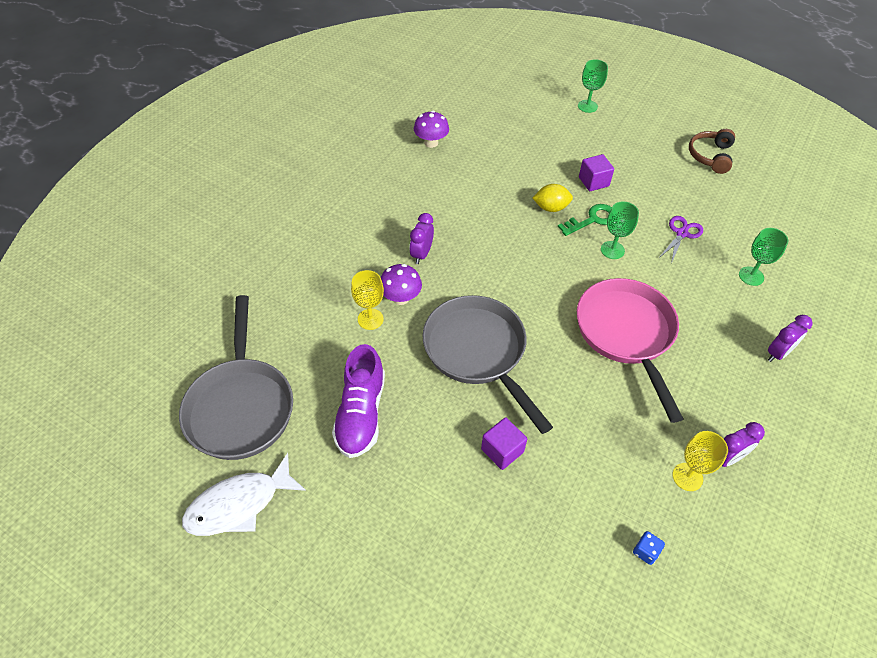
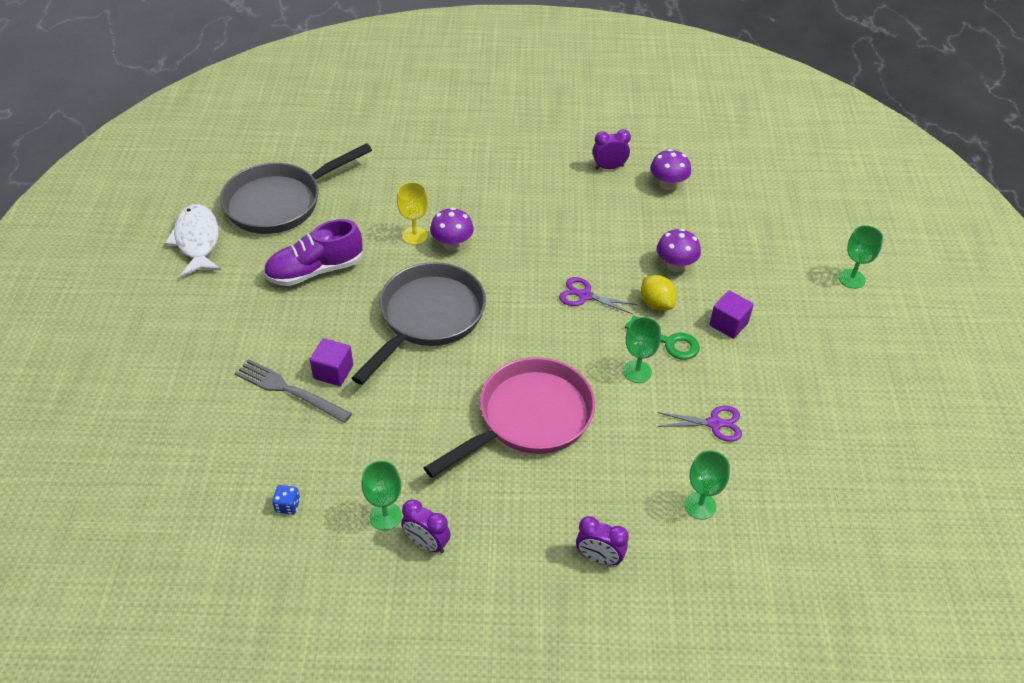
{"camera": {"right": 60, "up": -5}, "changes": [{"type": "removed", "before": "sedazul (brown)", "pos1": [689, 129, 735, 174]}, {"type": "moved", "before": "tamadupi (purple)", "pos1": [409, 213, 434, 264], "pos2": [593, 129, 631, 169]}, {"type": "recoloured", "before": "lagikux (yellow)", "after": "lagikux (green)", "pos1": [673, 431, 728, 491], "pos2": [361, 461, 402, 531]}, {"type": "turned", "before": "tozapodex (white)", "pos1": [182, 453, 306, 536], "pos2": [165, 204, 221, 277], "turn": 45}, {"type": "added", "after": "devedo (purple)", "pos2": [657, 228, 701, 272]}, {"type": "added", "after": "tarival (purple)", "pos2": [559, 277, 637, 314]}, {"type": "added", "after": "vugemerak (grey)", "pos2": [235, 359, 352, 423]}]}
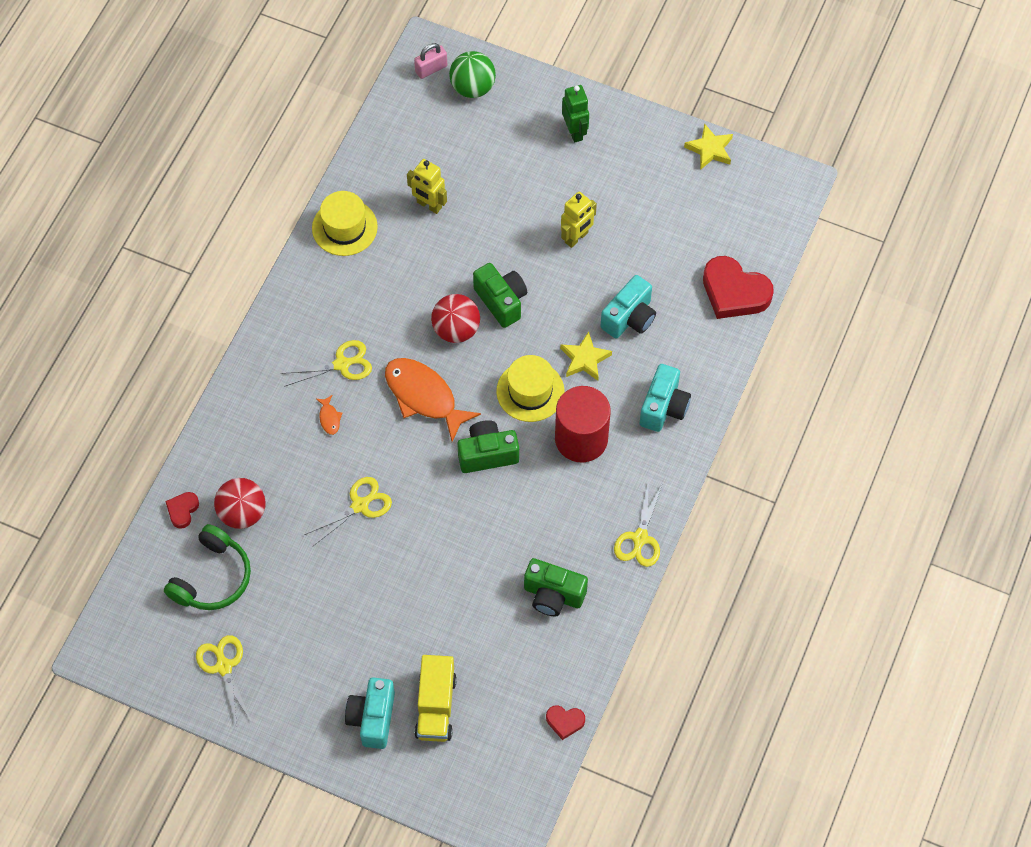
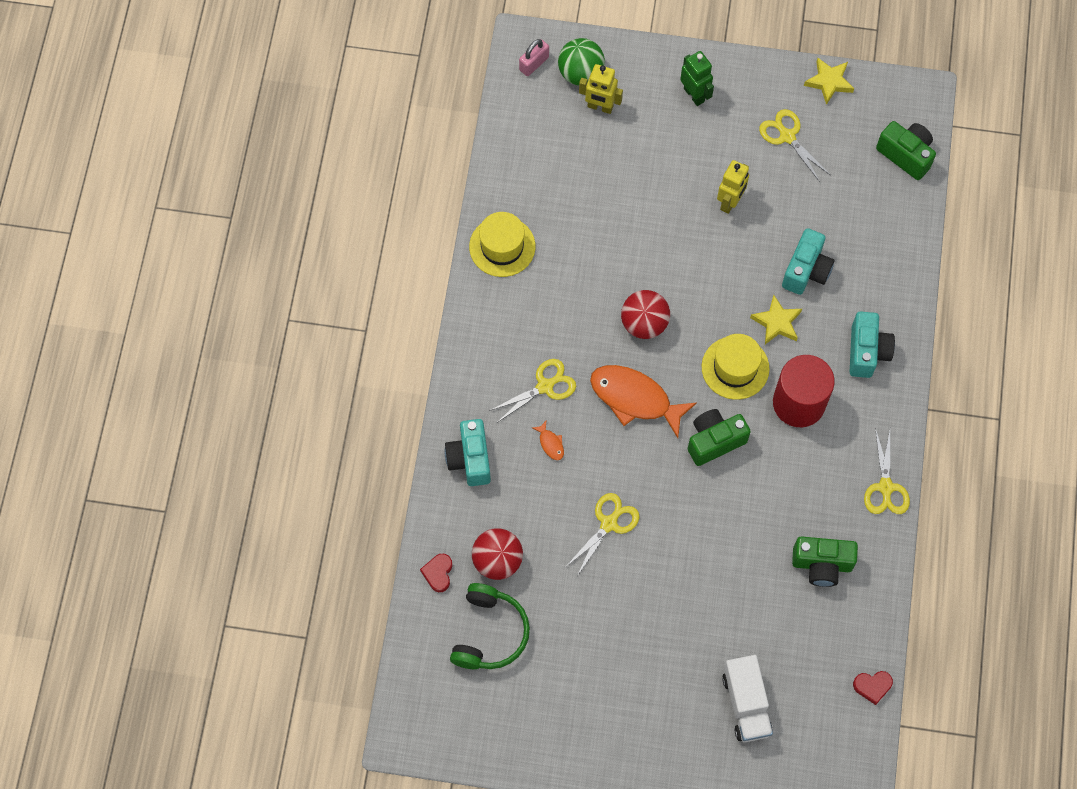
{"camera": {"right": -15, "up": 5}, "changes": [{"type": "moved", "before": "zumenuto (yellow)", "pos1": [407, 159, 447, 214], "pos2": [579, 64, 623, 114]}, {"type": "removed", "before": "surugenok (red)", "pos1": [703, 256, 774, 319]}, {"type": "moved", "before": "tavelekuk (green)", "pos1": [473, 263, 527, 328], "pos2": [876, 121, 936, 180]}, {"type": "moved", "before": "tarival (yellow)", "pos1": [196, 635, 251, 726], "pos2": [759, 109, 830, 182]}, {"type": "recoloured", "before": "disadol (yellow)", "after": "disadol (white)", "pos1": [414, 655, 457, 742], "pos2": [722, 655, 773, 742]}, {"type": "moved", "before": "tavelekuk (turquoise)", "pos1": [345, 677, 395, 749], "pos2": [445, 419, 491, 486]}]}
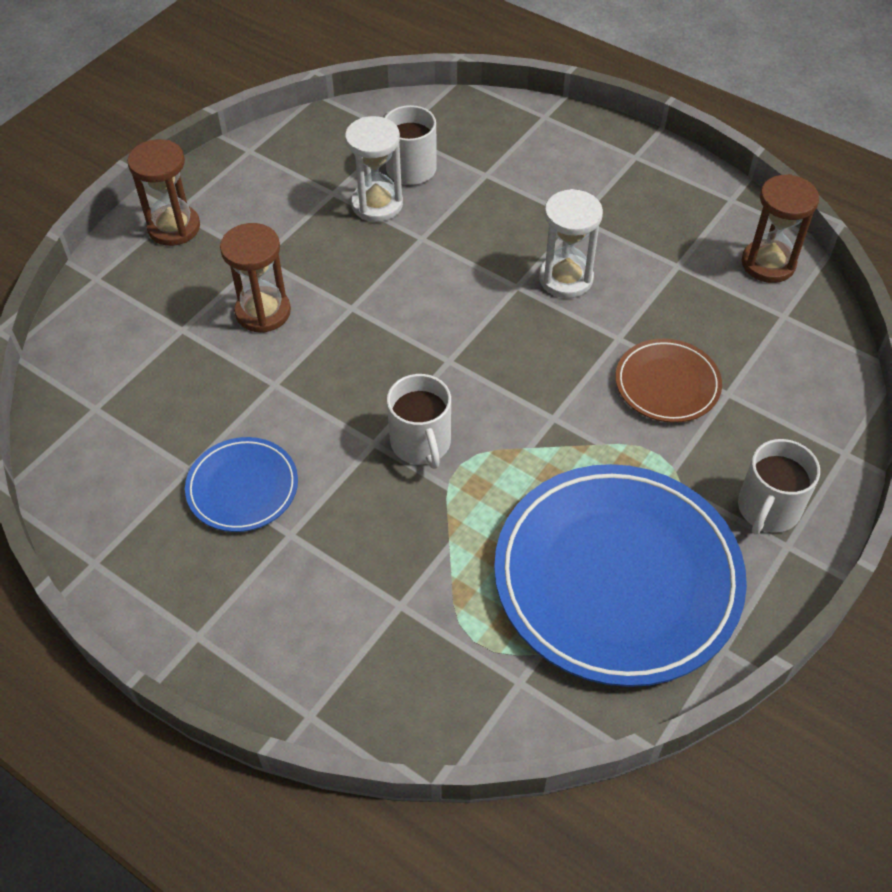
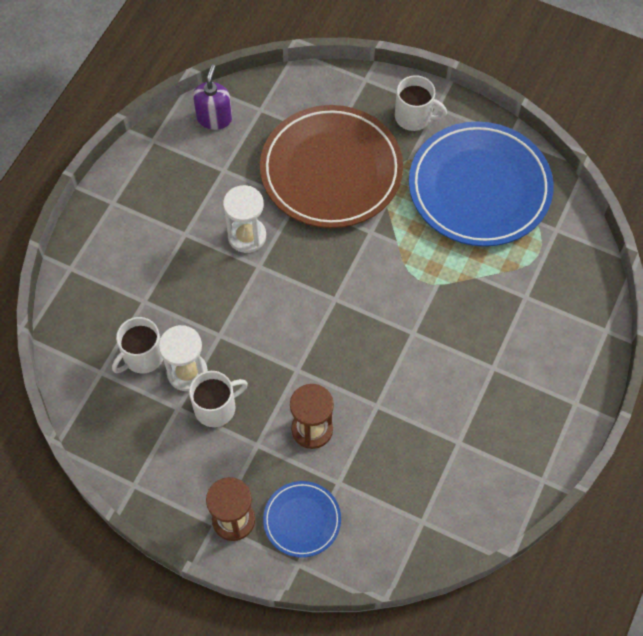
{"camera": {"right": -100, "up": 10}, "changes": [{"type": "replaced", "before": "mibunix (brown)", "after": "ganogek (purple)", "pos1": [742, 174, 819, 283], "pos2": [193, 65, 232, 130]}, {"type": "resized", "before": "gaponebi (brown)", "pos1": [615, 339, 722, 423], "pos2": [260, 105, 403, 228], "scale": 2.09}, {"type": "moved", "before": "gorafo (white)", "pos1": [387, 374, 451, 469], "pos2": [189, 371, 248, 427]}, {"type": "moved", "before": "gaponebi (blue)", "pos1": [185, 437, 298, 532], "pos2": [263, 481, 341, 558]}]}
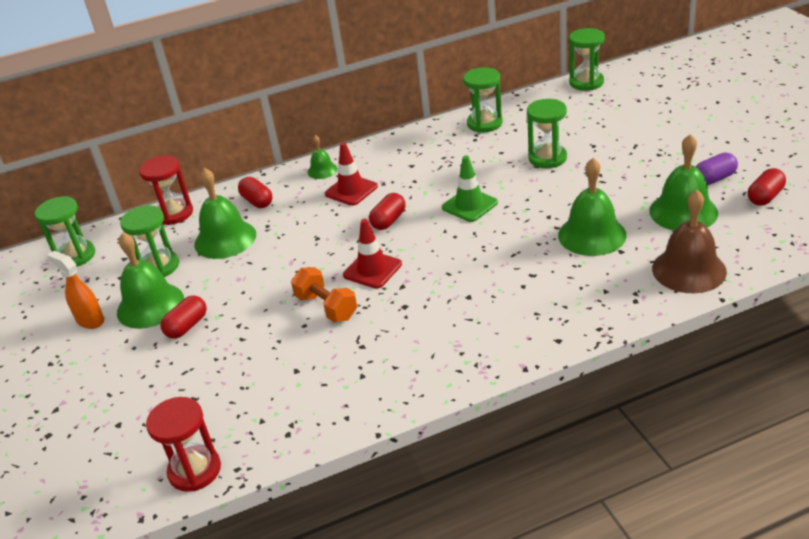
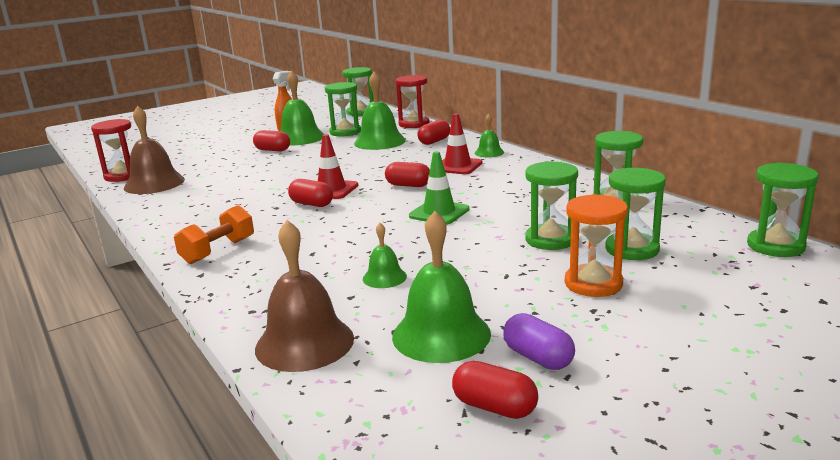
{"camera": {"right": 75, "up": -15}, "changes": [{"type": "resized", "before": "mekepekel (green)", "pos1": [558, 158, 626, 256], "pos2": [363, 223, 407, 288], "scale": 0.53}, {"type": "moved", "before": "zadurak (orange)", "pos1": [291, 267, 357, 322], "pos2": [174, 205, 254, 264]}, {"type": "added", "after": "mekepekel (brown)", "pos2": [124, 106, 185, 194]}, {"type": "added", "after": "mibunix (green)", "pos2": [605, 168, 665, 260]}, {"type": "added", "after": "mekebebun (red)", "pos2": [288, 179, 333, 207]}, {"type": "added", "after": "mibunix (orange)", "pos2": [565, 194, 628, 297]}]}
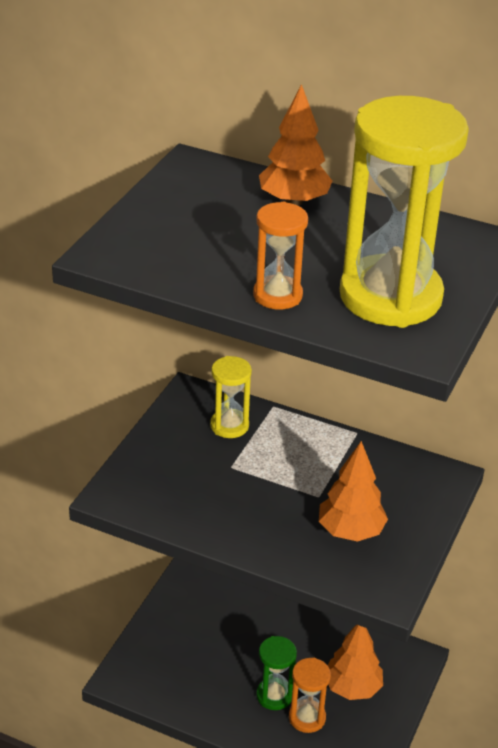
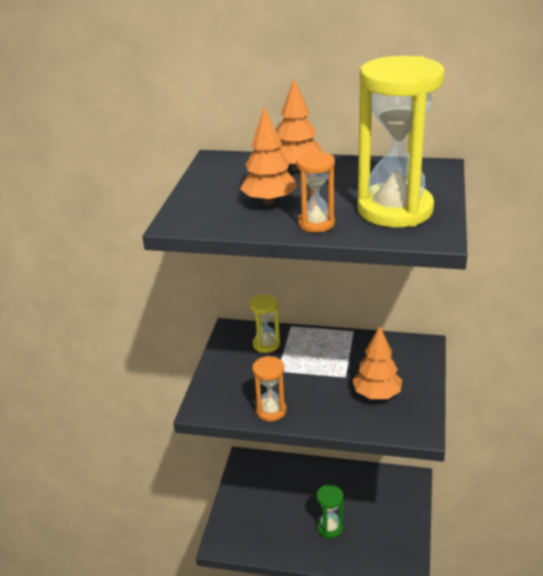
{"camera": {"right": -10, "up": -5}, "changes": [{"type": "moved", "before": "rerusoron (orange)", "pos1": [328, 624, 383, 700], "pos2": [240, 106, 298, 205]}, {"type": "moved", "before": "mibunix (orange)", "pos1": [289, 658, 331, 733], "pos2": [252, 356, 286, 422]}]}
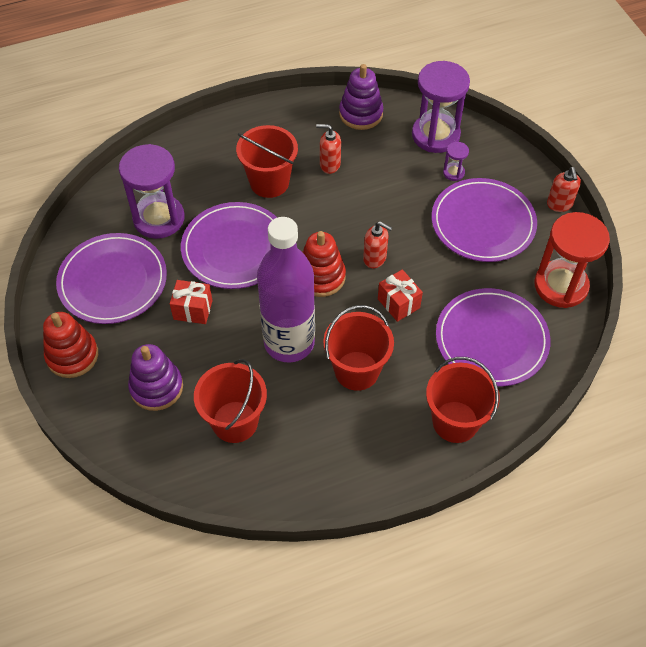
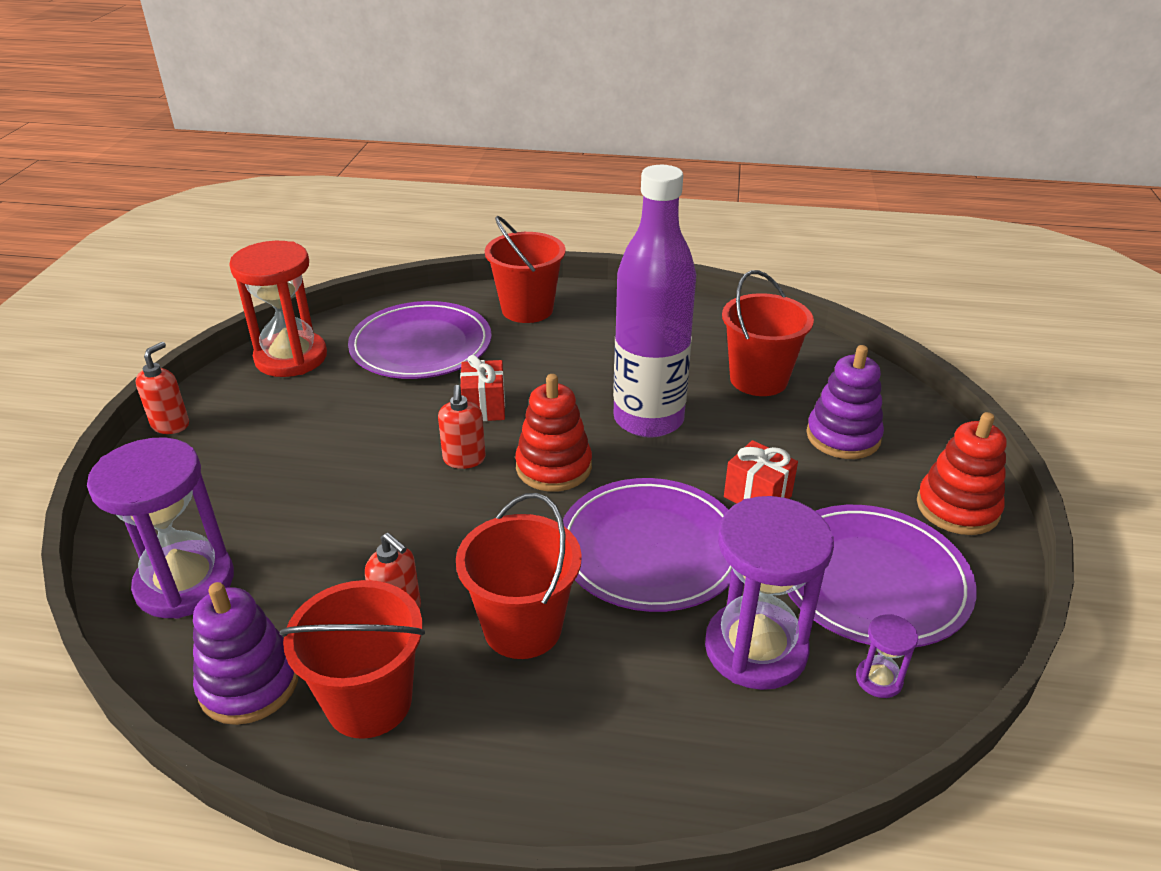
{"camera": {"right": -150, "up": -20}, "changes": [{"type": "moved", "before": "mibunix (purple)", "pos1": [443, 142, 469, 181], "pos2": [856, 614, 918, 698]}, {"type": "removed", "before": "gaponebi (purple)", "pos1": [432, 178, 537, 262]}, {"type": "turned", "before": "ganogek (red)", "pos1": [363, 222, 392, 268], "pos2": [438, 385, 486, 469], "turn": -150}, {"type": "moved", "before": "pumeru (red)", "pos1": [323, 305, 394, 391], "pos2": [280, 580, 425, 739]}]}
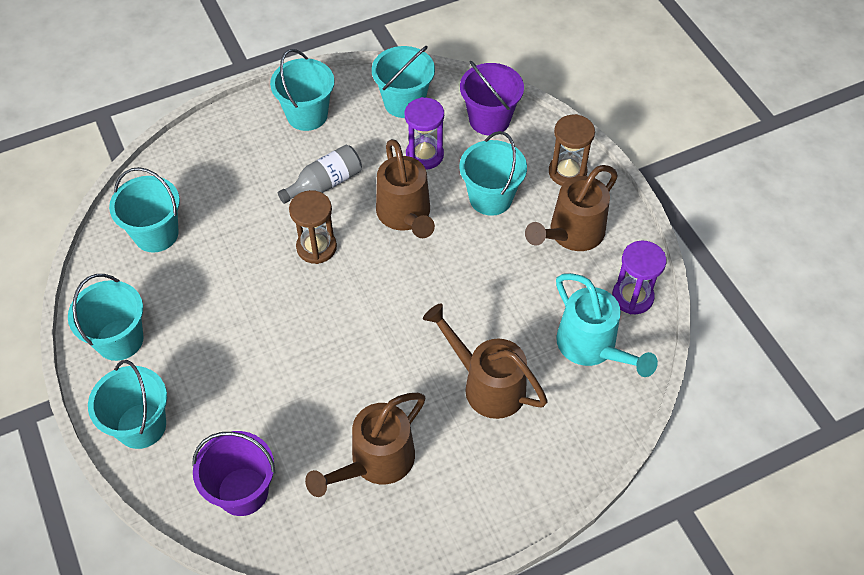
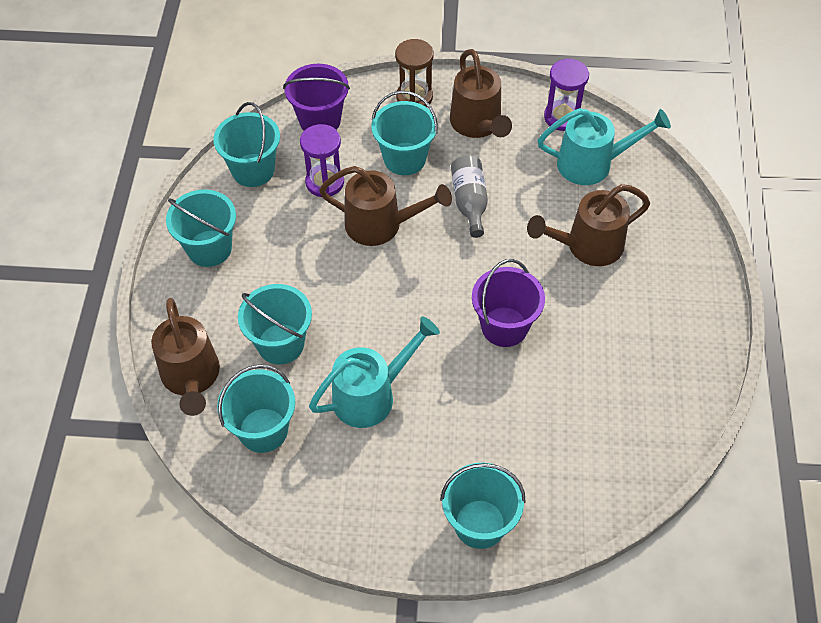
{"camera": {"right": -60, "up": 0}, "changes": [{"type": "moved", "before": "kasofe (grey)", "pos1": [278, 145, 362, 204], "pos2": [451, 155, 488, 238]}, {"type": "removed", "before": "mibunix (brown)", "pos1": [289, 190, 337, 264]}, {"type": "moved", "before": "pumeru (turquoise)", "pos1": [68, 274, 143, 361], "pos2": [238, 284, 312, 364]}, {"type": "moved", "before": "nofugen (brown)", "pos1": [305, 393, 425, 497], "pos2": [151, 298, 220, 416]}, {"type": "moved", "before": "pumeru (purple)", "pos1": [192, 431, 276, 516], "pos2": [472, 259, 545, 347]}, {"type": "added", "after": "nofugen (turquoise)", "pos2": [309, 316, 440, 428]}]}
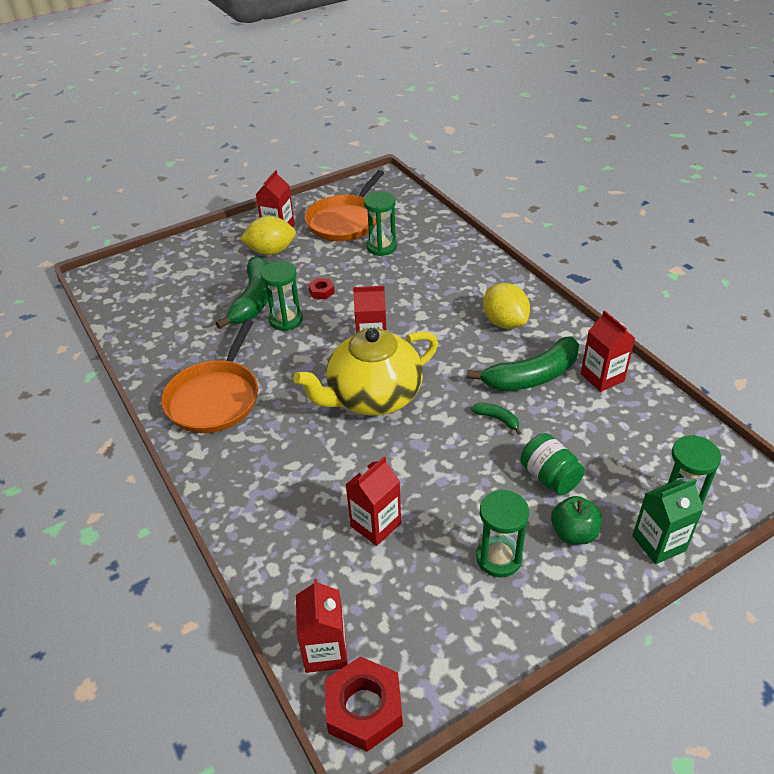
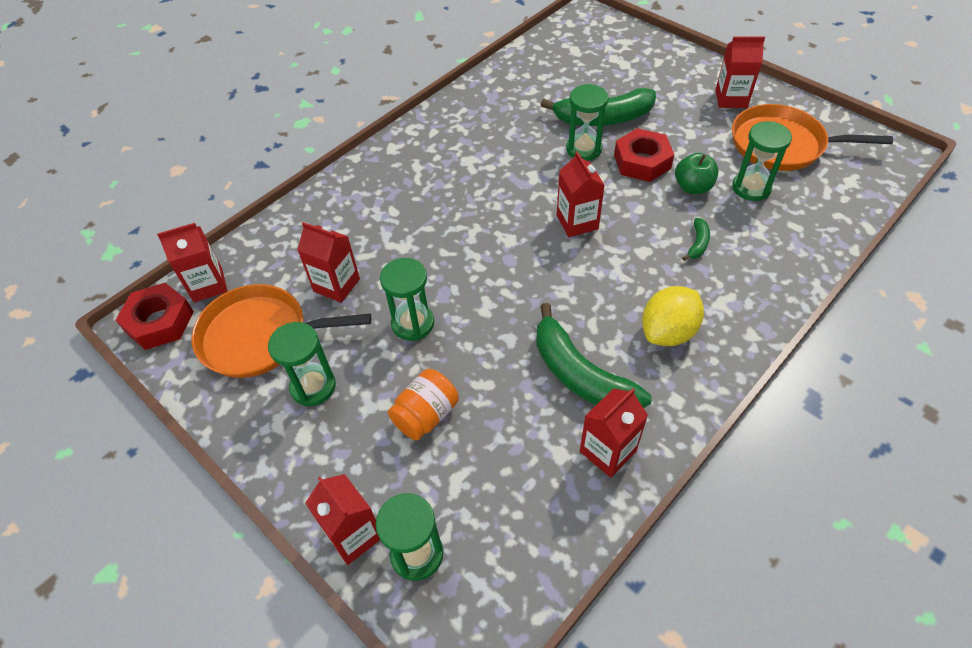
{"camera": {"right": 75, "up": 10}, "changes": [{"type": "removed", "before": "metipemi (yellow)", "pos1": [240, 216, 296, 255]}, {"type": "resized", "before": "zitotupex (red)", "pos1": [308, 278, 335, 299], "pos2": [614, 128, 675, 182], "scale": 1.99}, {"type": "moved", "before": "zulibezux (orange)", "pos1": [161, 319, 258, 433], "pos2": [191, 284, 371, 378]}, {"type": "removed", "before": "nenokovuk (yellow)", "pos1": [293, 328, 438, 416]}, {"type": "moved", "before": "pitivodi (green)", "pos1": [471, 403, 521, 435], "pos2": [682, 218, 710, 261]}, {"type": "recoloured", "before": "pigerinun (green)", "after": "pigerinun (orange)", "pos1": [520, 433, 585, 495], "pos2": [388, 369, 459, 441]}, {"type": "recoloured", "before": "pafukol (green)", "after": "pafukol (red)", "pos1": [632, 479, 704, 564], "pos2": [305, 474, 380, 565]}, {"type": "moved", "before": "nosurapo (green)", "pos1": [551, 496, 602, 545], "pos2": [675, 153, 719, 194]}, {"type": "added", "after": "mibunix (green)", "pos2": [380, 258, 434, 341]}]}
